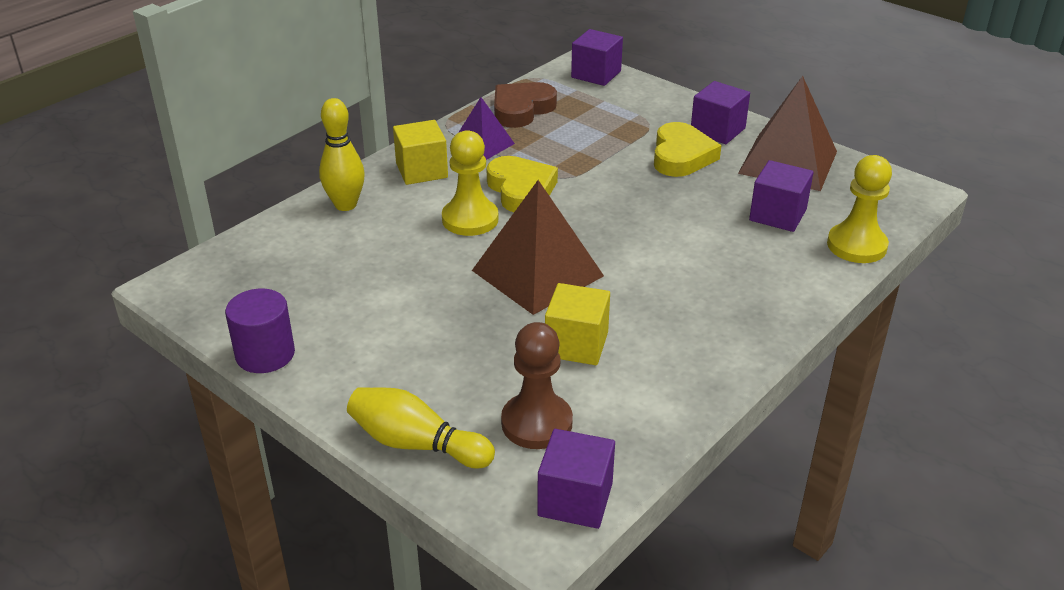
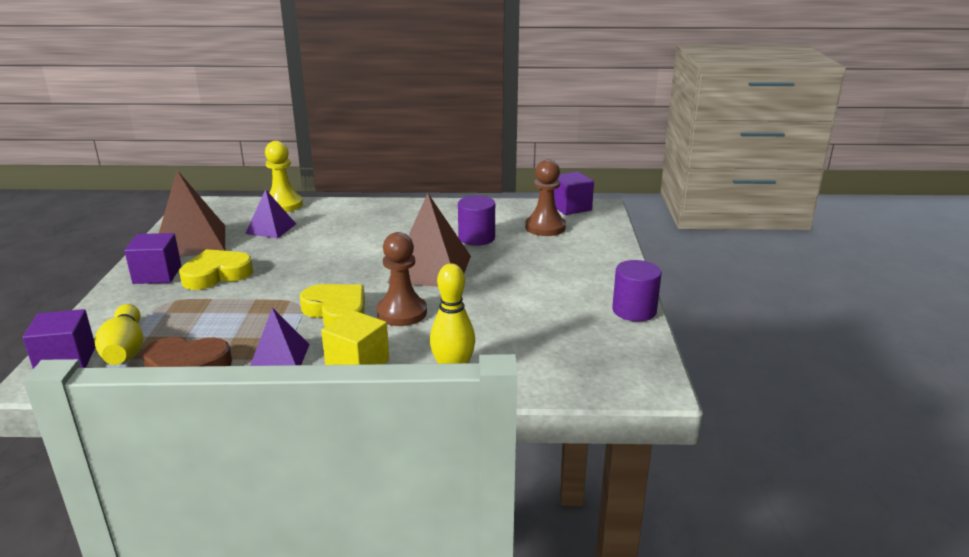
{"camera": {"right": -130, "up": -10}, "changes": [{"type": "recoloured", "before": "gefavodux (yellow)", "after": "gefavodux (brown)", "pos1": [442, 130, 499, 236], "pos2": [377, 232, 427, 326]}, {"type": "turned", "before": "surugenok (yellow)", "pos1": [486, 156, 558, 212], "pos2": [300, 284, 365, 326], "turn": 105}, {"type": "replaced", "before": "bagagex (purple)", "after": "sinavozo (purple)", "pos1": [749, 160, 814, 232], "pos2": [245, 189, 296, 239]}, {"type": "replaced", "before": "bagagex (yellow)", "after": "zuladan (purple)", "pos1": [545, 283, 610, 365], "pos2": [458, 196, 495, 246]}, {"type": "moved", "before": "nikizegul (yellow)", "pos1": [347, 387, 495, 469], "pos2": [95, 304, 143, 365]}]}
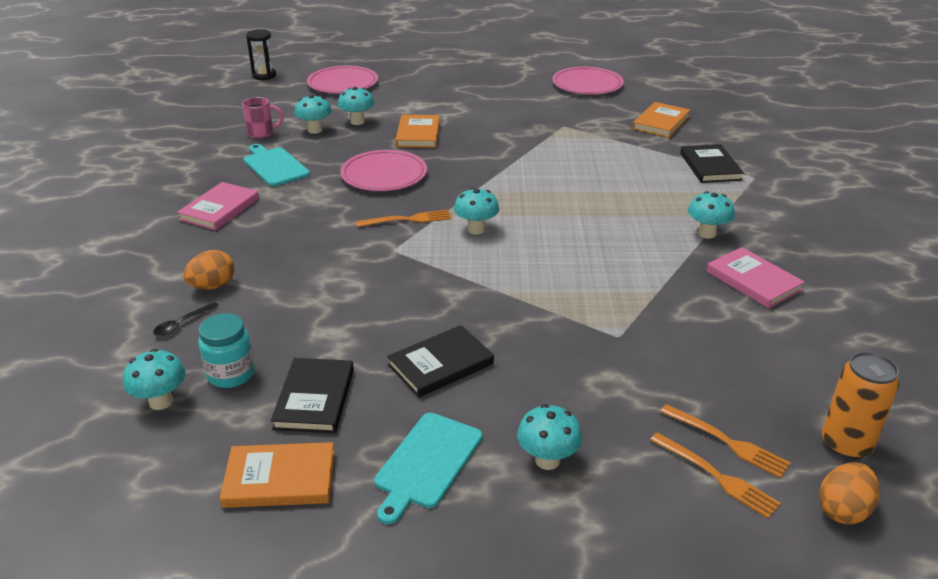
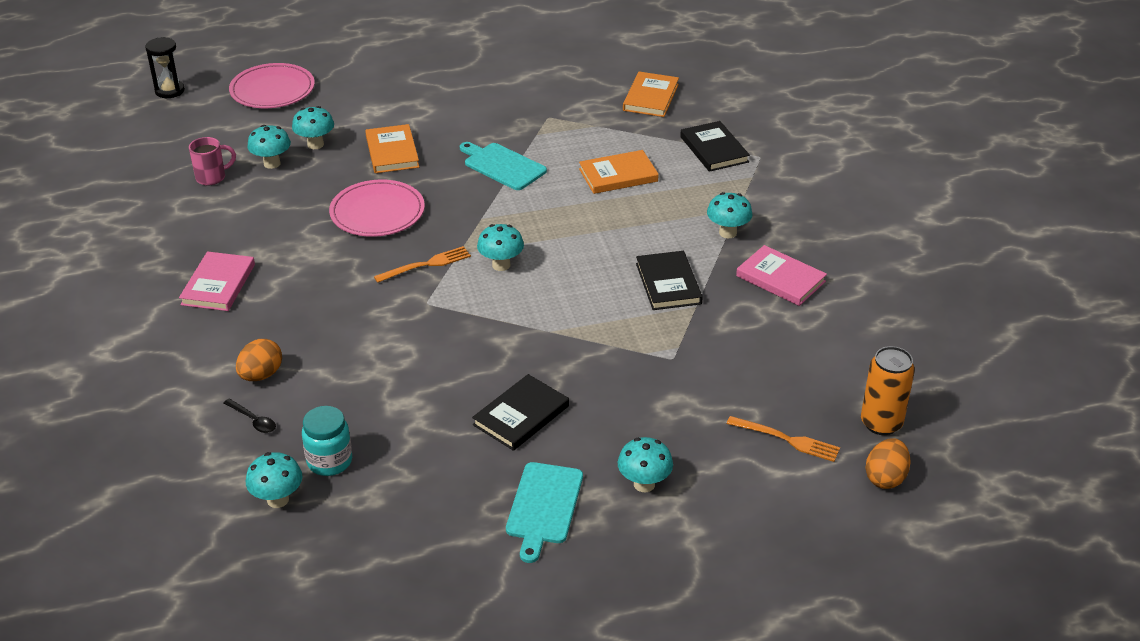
{"camera": {"right": -15, "up": 5}, "changes": [{"type": "removed", "before": "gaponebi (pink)", "pos1": [552, 67, 624, 95]}, {"type": "moved", "before": "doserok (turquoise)", "pos1": [244, 144, 310, 186], "pos2": [460, 142, 547, 190]}, {"type": "turned", "before": "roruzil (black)", "pos1": [153, 302, 219, 336], "pos2": [224, 399, 276, 433], "turn": -75}, {"type": "moved", "before": "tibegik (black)", "pos1": [271, 358, 354, 433], "pos2": [636, 251, 703, 310]}, {"type": "removed", "before": "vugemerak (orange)", "pos1": [650, 432, 781, 518]}, {"type": "moved", "before": "tibegik (orange)", "pos1": [220, 442, 335, 508], "pos2": [579, 150, 659, 194]}]}
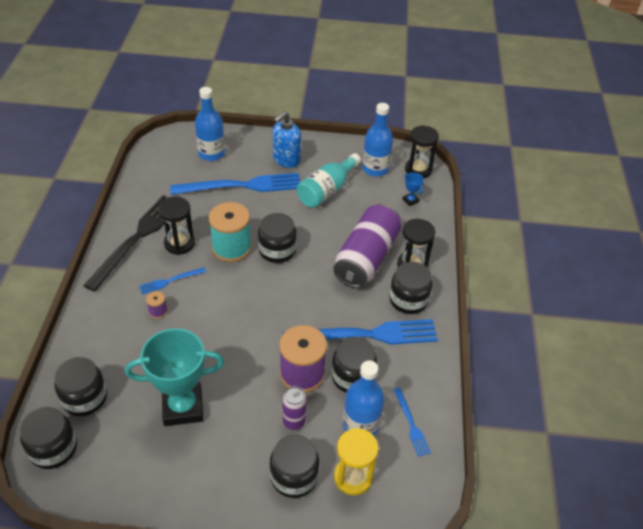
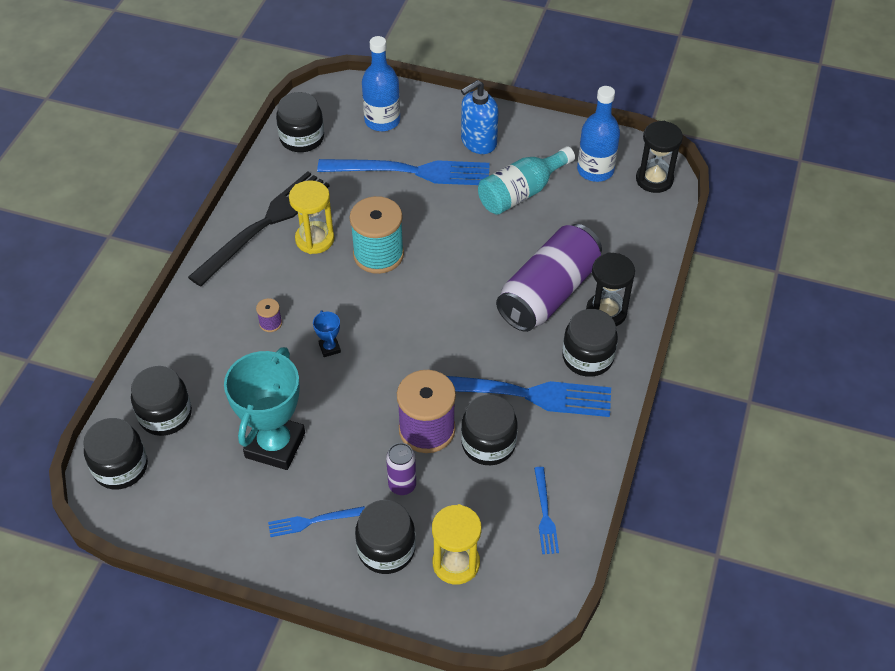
{"camera": {"right": 15, "up": 5}, "changes": [{"type": "moved", "before": "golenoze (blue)", "pos1": [403, 173, 424, 206], "pos2": [313, 311, 341, 357]}, {"type": "recoloured", "before": "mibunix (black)", "after": "mibunix (yellow)", "pos1": [158, 197, 195, 255], "pos2": [289, 180, 334, 254]}, {"type": "moved", "before": "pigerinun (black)", "pos1": [258, 213, 297, 263], "pos2": [276, 92, 324, 152]}, {"type": "moved", "before": "vugemerak (blue)", "pos1": [139, 267, 206, 295], "pos2": [268, 506, 365, 537]}, {"type": "turned", "before": "golenoze (turquoise)", "pos1": [125, 329, 224, 426], "pos2": [224, 347, 305, 470], "turn": -75}, {"type": "removed", "before": "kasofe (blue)", "pos1": [343, 360, 384, 436]}]}
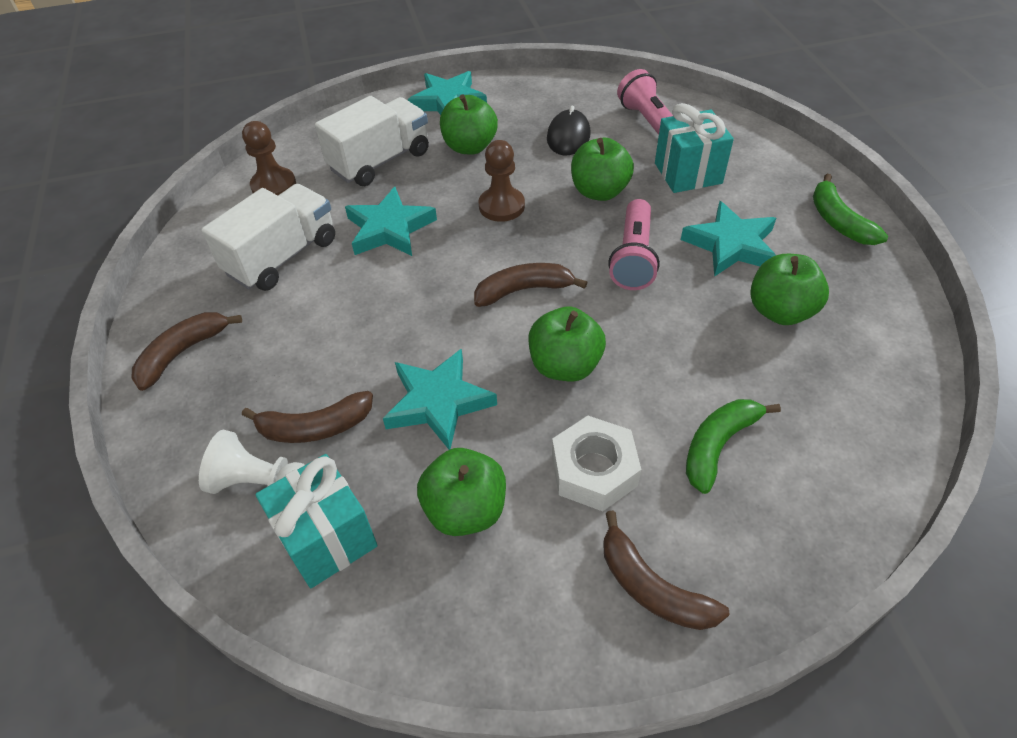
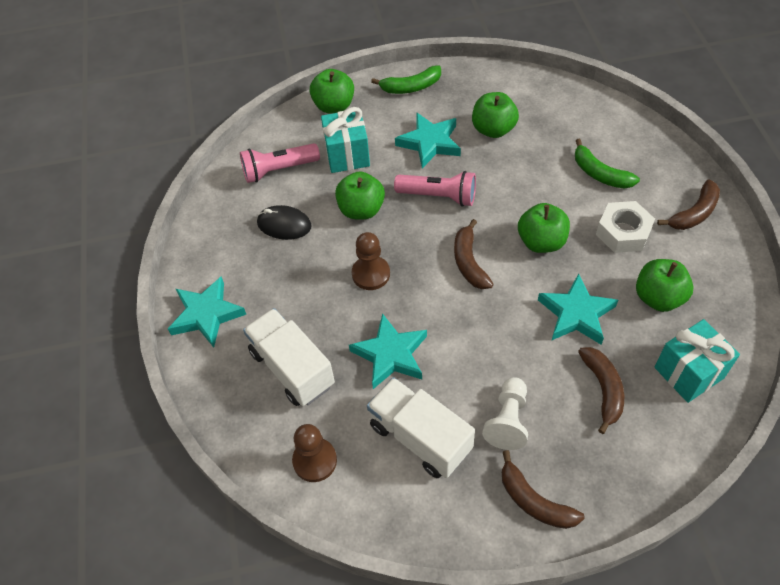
{"camera": {"right": -85, "up": 5}, "changes": [{"type": "moved", "before": "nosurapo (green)", "pos1": [440, 94, 498, 155], "pos2": [310, 69, 354, 113]}, {"type": "moved", "before": "gefavodux (white)", "pos1": [199, 430, 305, 494], "pos2": [482, 377, 528, 450]}]}
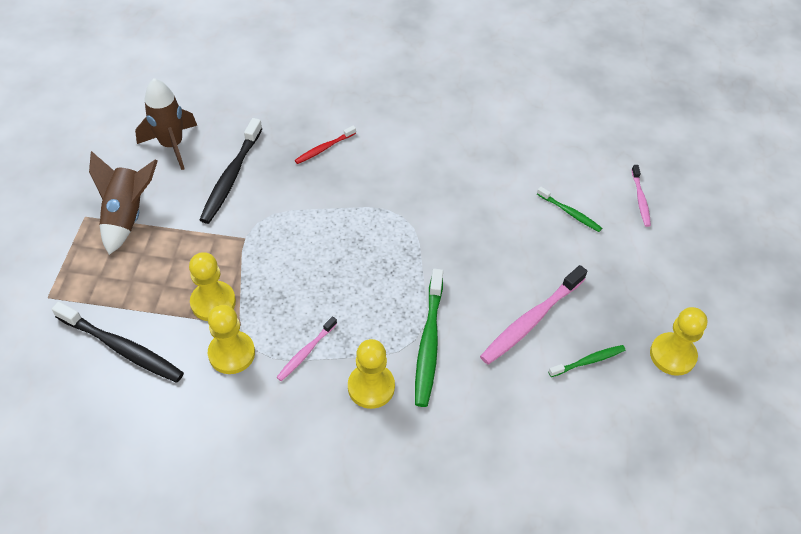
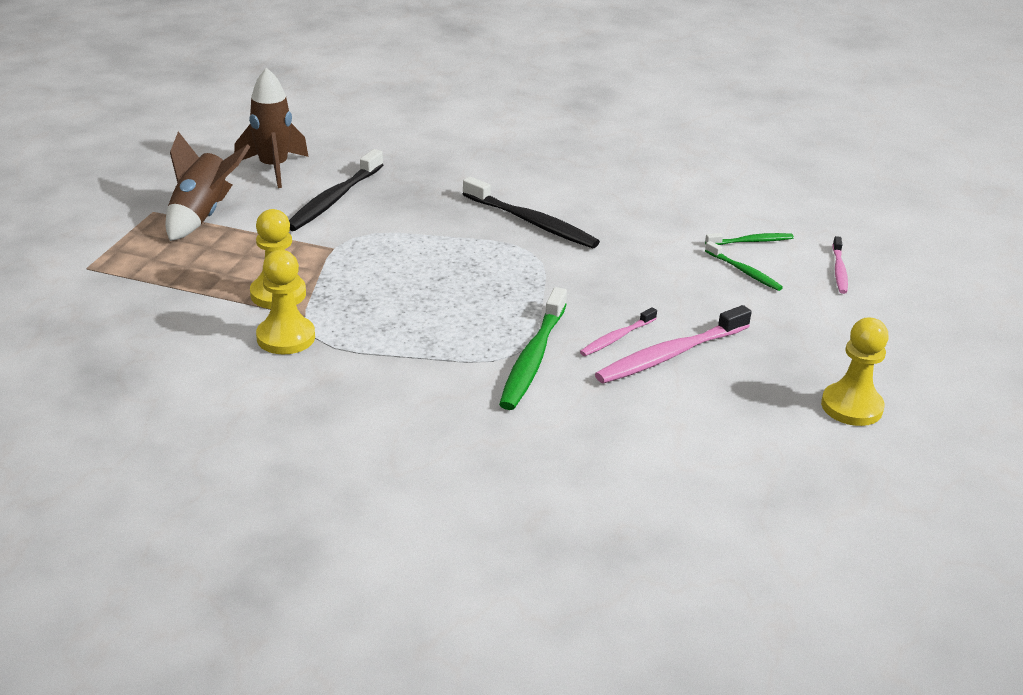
{"camera": {"right": 10, "up": -20}, "changes": [{"type": "removed", "before": "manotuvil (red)", "pos1": [295, 126, 356, 164]}, {"type": "moved", "before": "manotuvil (black)", "pos1": [52, 301, 184, 383], "pos2": [463, 177, 600, 248]}, {"type": "moved", "before": "manotuvil (pink)", "pos1": [276, 316, 337, 381], "pos2": [580, 307, 657, 356]}, {"type": "removed", "before": "gefavodux (yellow)", "pos1": [348, 339, 395, 409]}, {"type": "moved", "before": "manotuvil (green)", "pos1": [548, 345, 625, 377], "pos2": [705, 233, 794, 245]}]}
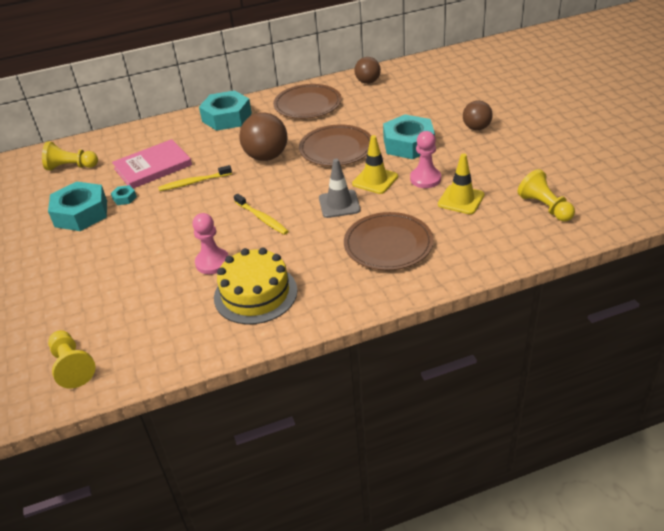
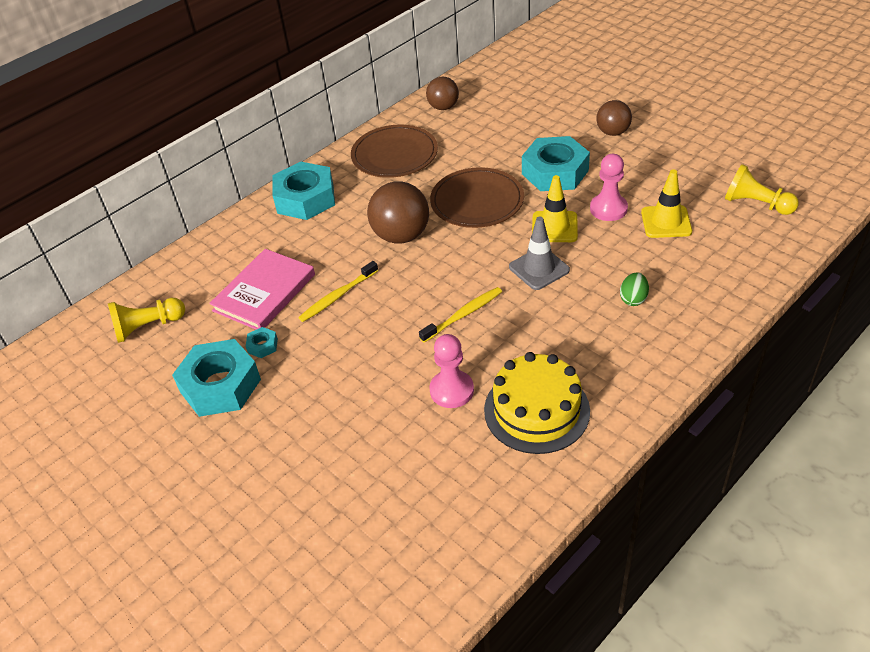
{"camera": {"right": -25, "up": 5}, "changes": [{"type": "turned", "before": "manotuvil (yellow)", "pos1": [234, 194, 289, 235], "pos2": [419, 287, 502, 343], "turn": -60}, {"type": "replaced", "before": "gaponebi (brown)", "after": "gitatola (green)", "pos1": [344, 212, 433, 270], "pos2": [620, 273, 649, 306]}, {"type": "removed", "before": "gefavodux (yellow)", "pos1": [48, 330, 96, 389]}]}
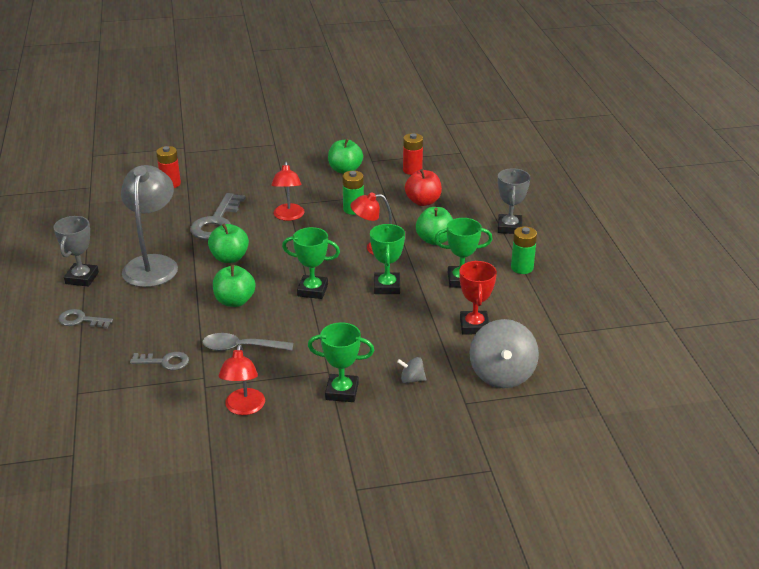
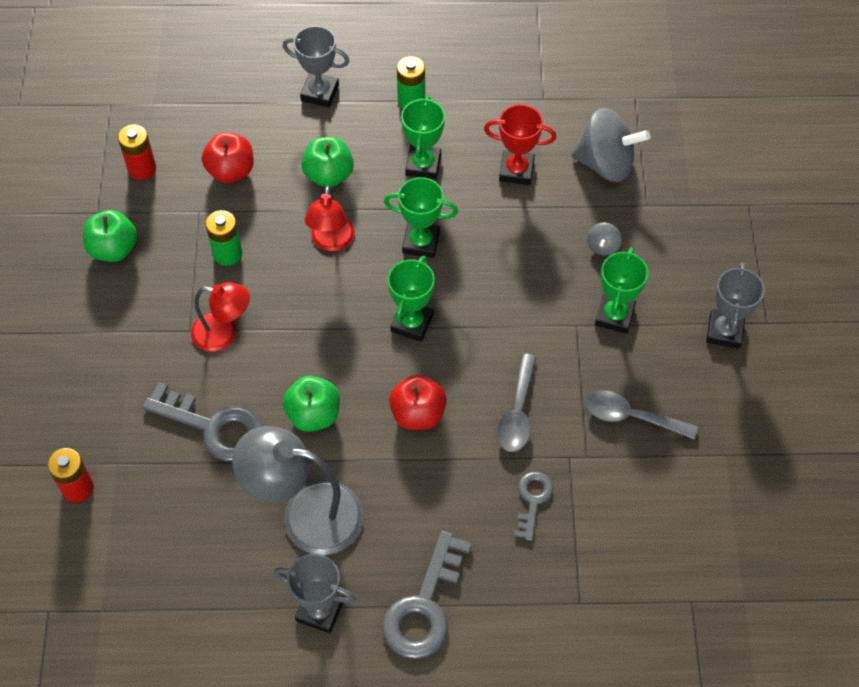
{"camera": {"right": -80, "up": 25}, "changes": [{"type": "recoloured", "before": "nosurapo (green)", "after": "nosurapo (red)", "pos1": [213, 265, 256, 307], "pos2": [389, 375, 447, 430]}, {"type": "resized", "before": "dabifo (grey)", "pos1": [58, 309, 113, 329], "pos2": [383, 531, 472, 659], "scale": 1.77}, {"type": "replaced", "before": "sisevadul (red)", "after": "roruzil (grey)", "pos1": [219, 344, 265, 415], "pos2": [585, 390, 698, 439]}, {"type": "added", "after": "golenoze (grey)", "pos2": [706, 263, 765, 349]}]}
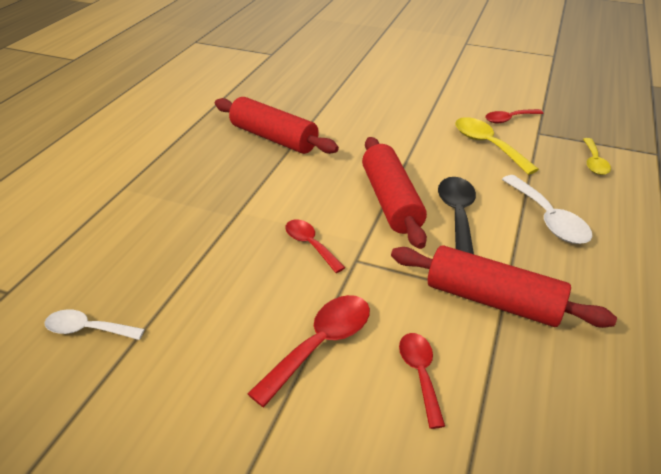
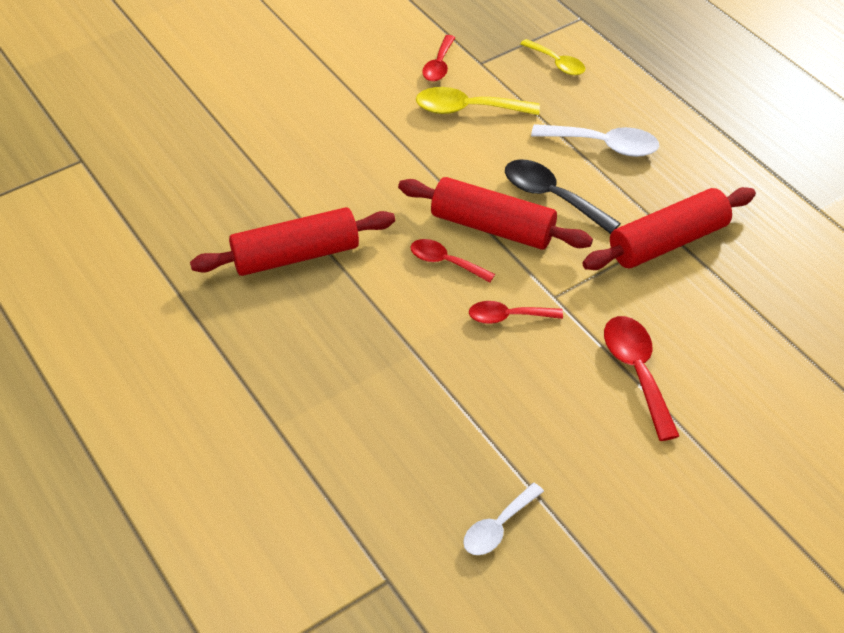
{"camera": {"right": -55, "up": 10}, "changes": [{"type": "moved", "before": "roruzil (red)", "pos1": [399, 333, 445, 429], "pos2": [410, 239, 495, 283]}]}
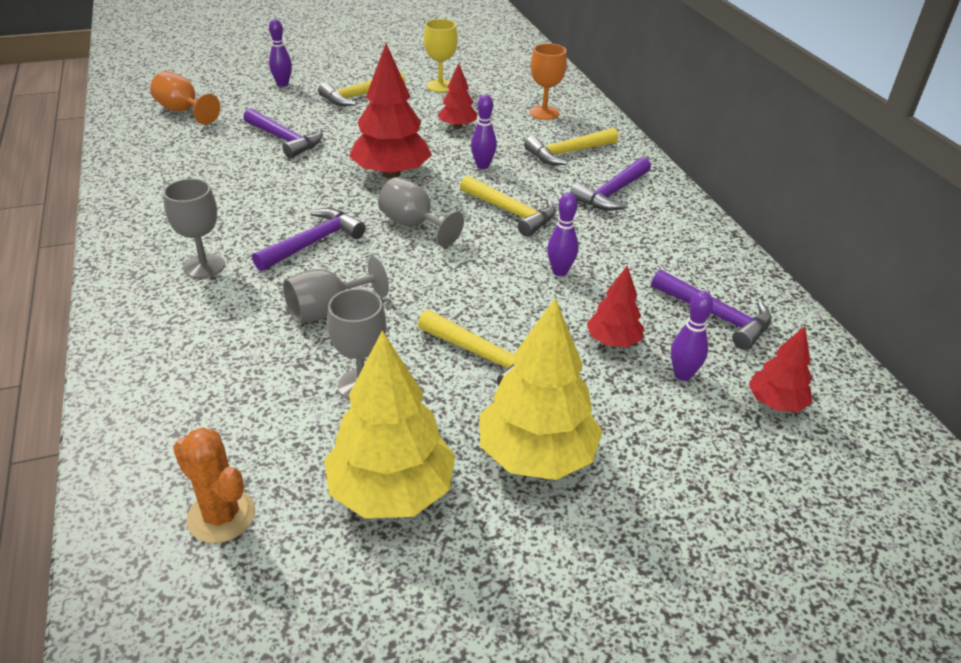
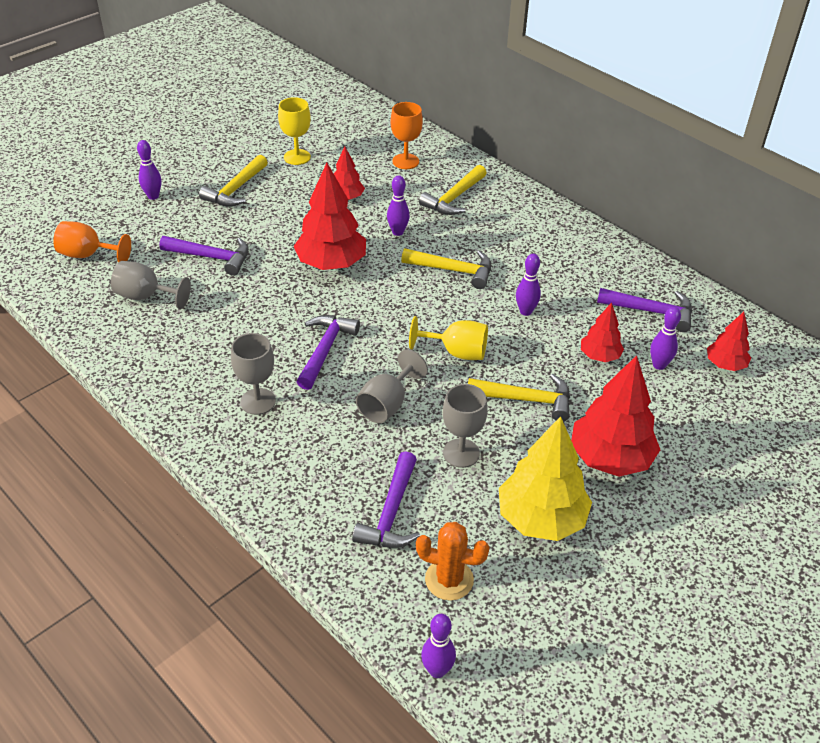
{"camera": {"right": -25, "up": 5}, "changes": [{"type": "moved", "before": "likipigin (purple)", "pos1": [570, 157, 651, 211], "pos2": [352, 451, 420, 548]}, {"type": "moved", "before": "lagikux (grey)", "pos1": [378, 177, 464, 247], "pos2": [111, 261, 191, 309]}, {"type": "recoloured", "before": "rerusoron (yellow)", "after": "rerusoron (red)", "pos1": [479, 298, 603, 480], "pos2": [571, 355, 660, 477]}, {"type": "added", "after": "lagikux (yellow)", "pos2": [409, 316, 488, 360]}, {"type": "added", "after": "nikizegul (purple)", "pos2": [421, 614, 456, 678]}]}
